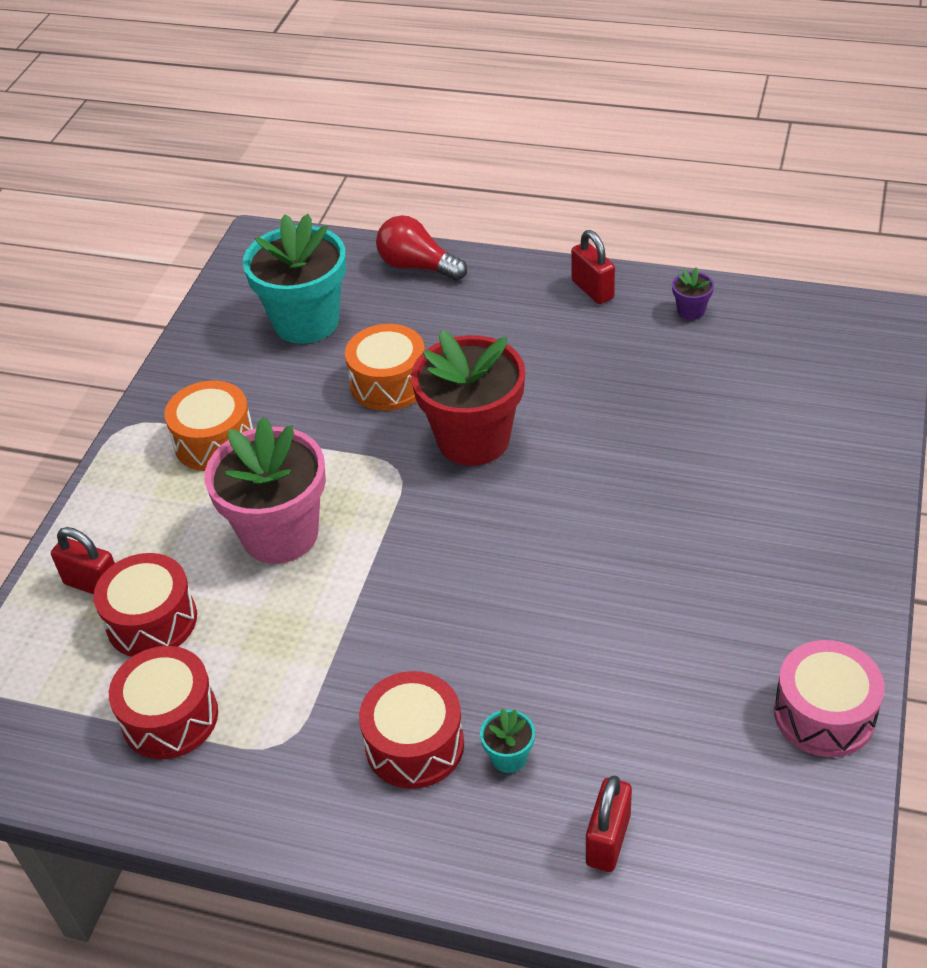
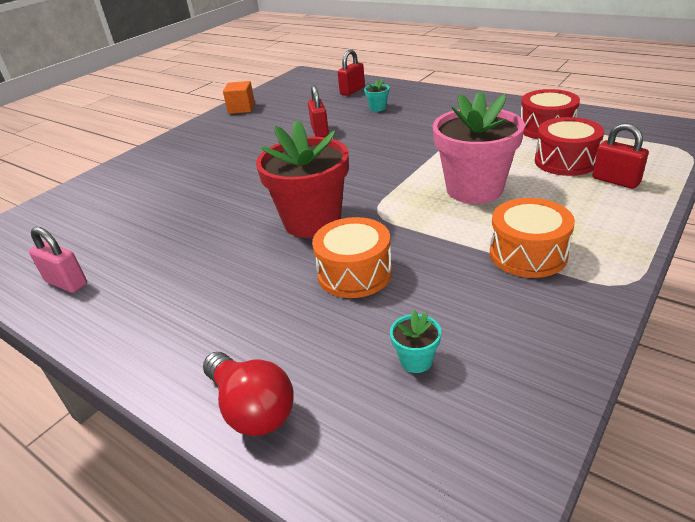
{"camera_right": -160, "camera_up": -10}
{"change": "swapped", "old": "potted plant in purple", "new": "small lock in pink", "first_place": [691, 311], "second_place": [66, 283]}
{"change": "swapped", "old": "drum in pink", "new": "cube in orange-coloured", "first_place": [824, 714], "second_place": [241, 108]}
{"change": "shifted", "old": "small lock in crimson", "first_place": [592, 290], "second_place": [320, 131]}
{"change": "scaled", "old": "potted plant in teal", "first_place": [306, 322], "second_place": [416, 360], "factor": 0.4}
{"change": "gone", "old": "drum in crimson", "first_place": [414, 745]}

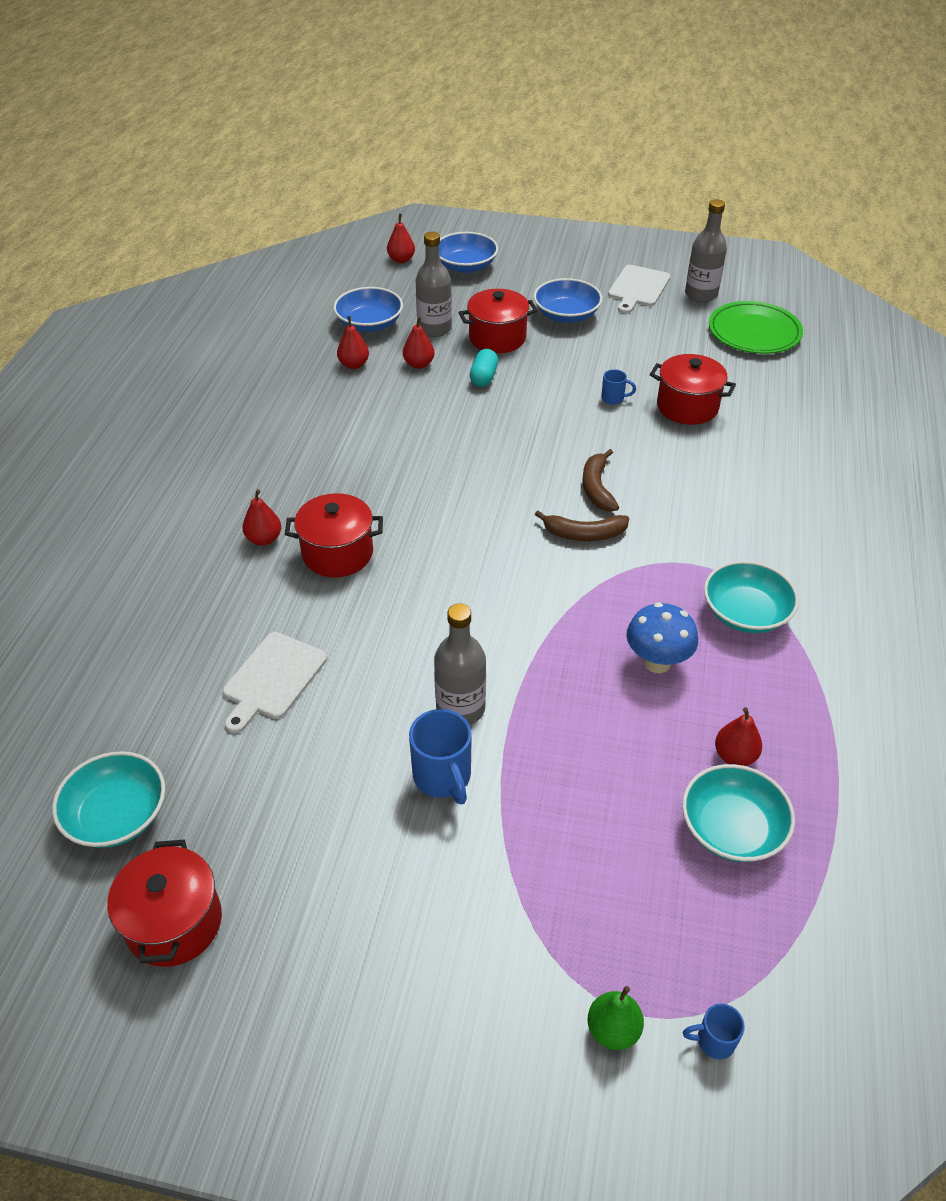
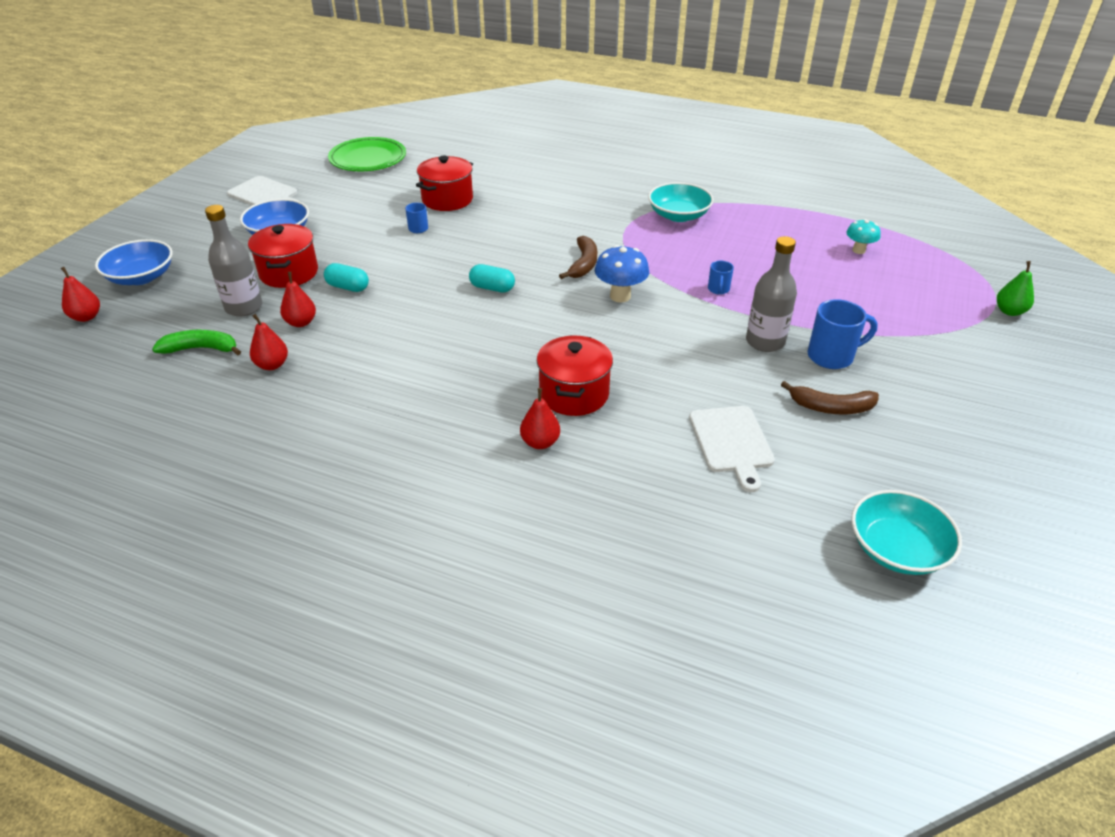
{"camera_right": -80, "camera_up": -5}
{"change": "swapped", "old": "deep dish in cobalt", "new": "toy banana in leaf-green", "first_place": [369, 324], "second_place": [201, 349]}
{"change": "new", "new": "pill in teal", "second_place": [492, 288]}
{"change": "shifted", "old": "mushroom in cobalt", "first_place": [657, 662], "second_place": [620, 296]}
{"change": "rotated", "old": "chopping board in snow-white", "first_place": [272, 679], "second_place": [731, 442], "degrees": 45}
{"change": "shifted", "old": "tea mug in cobalt", "first_place": [714, 1040], "second_place": [718, 289]}
{"change": "shifted", "old": "toy banana in russet", "first_place": [597, 488], "second_place": [831, 407]}
{"change": "swapped", "old": "deep dish in teal", "new": "mushroom in teal", "first_place": [732, 828], "second_place": [858, 250]}
{"change": "gone", "old": "pot in crimson", "first_place": [174, 923]}
{"change": "gone", "old": "drink bottle in gray", "first_place": [701, 294]}
{"change": "gone", "old": "pear fruit in crimson", "first_place": [735, 756]}

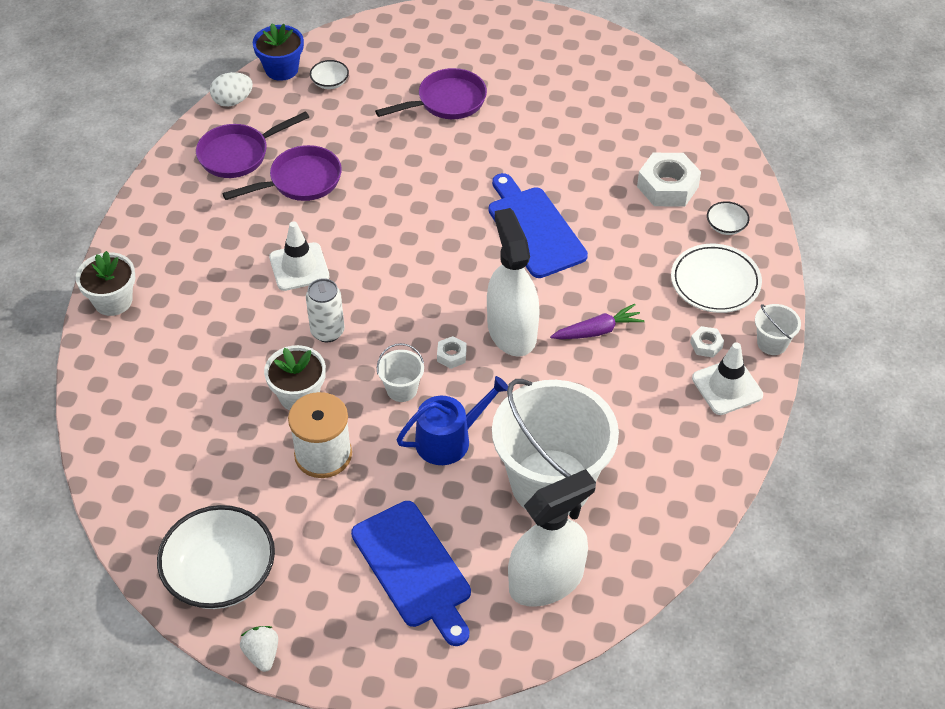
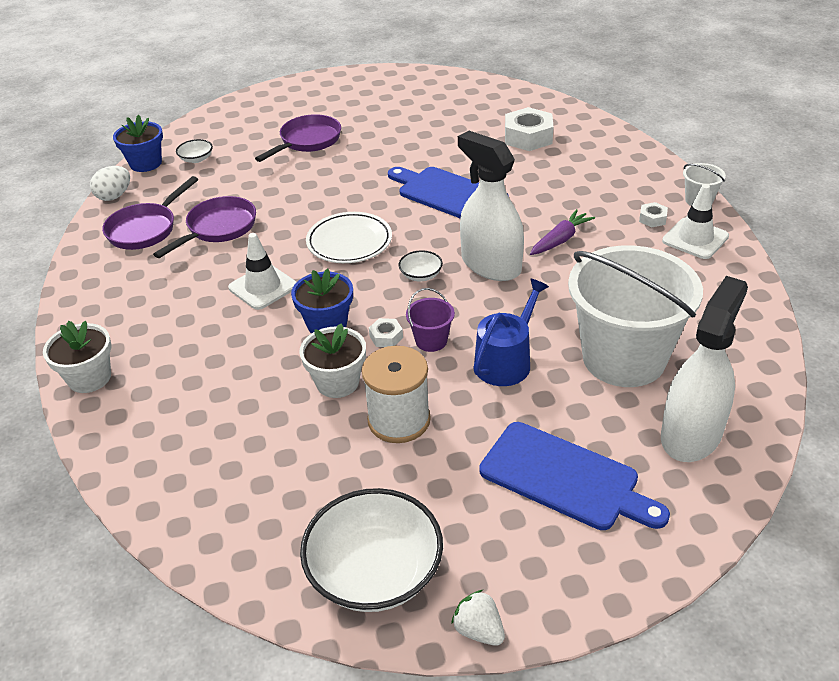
{"camera_right": -25, "camera_up": -10}
{"change": "swapped", "old": "soda can in snow-white", "new": "potted plant in cobalt", "first_place": [327, 332], "second_place": [327, 324]}
{"change": "shifted", "old": "flat dish in snow-white", "first_place": [715, 282], "second_place": [349, 242]}
{"change": "shifted", "old": "hexagon nut in snow-white", "first_place": [451, 355], "second_place": [386, 337]}
{"change": "shifted", "old": "deep dish in snow-white", "first_place": [726, 226], "second_place": [421, 275]}
{"change": "repainted", "old": "pail in snow-white", "new": "pail in purple", "first_place": [402, 389], "second_place": [431, 341]}

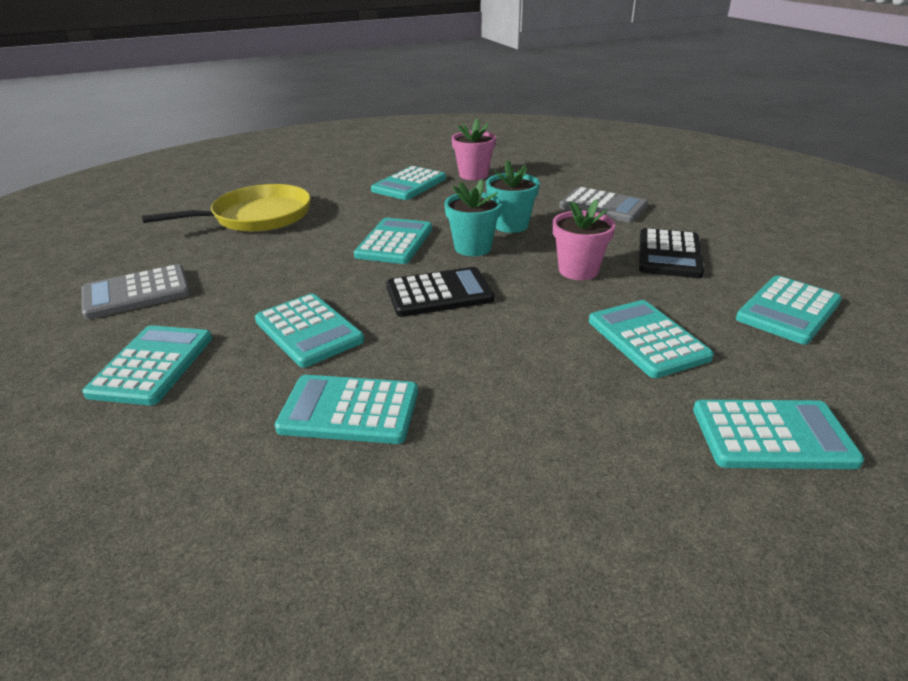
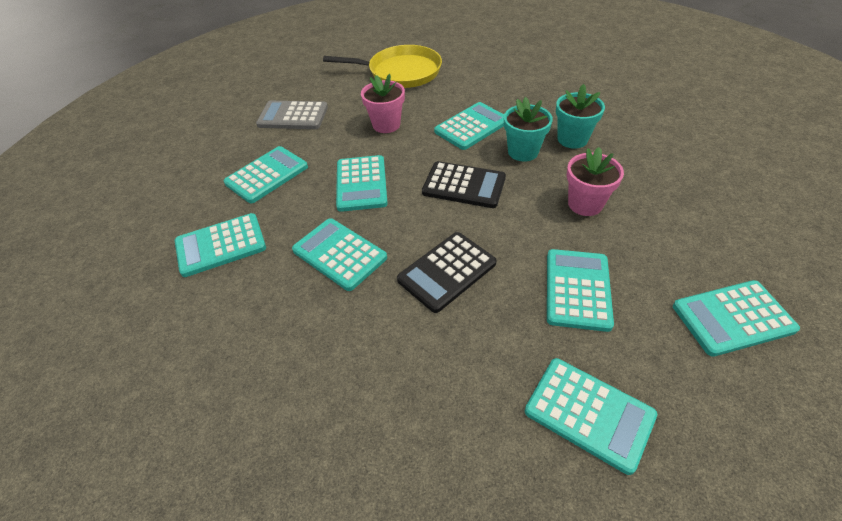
{"camera_right": 35, "camera_up": 15}
{"change": "shifted", "old": "pocket calculator in teal", "first_place": [409, 184], "second_place": [221, 245]}
{"change": "shifted", "old": "potted plant in pink", "first_place": [473, 175], "second_place": [386, 125]}
{"change": "shifted", "old": "pocket calculator in black", "first_place": [669, 254], "second_place": [447, 272]}
{"change": "gone", "old": "pocket calculator in gray", "first_place": [603, 206]}

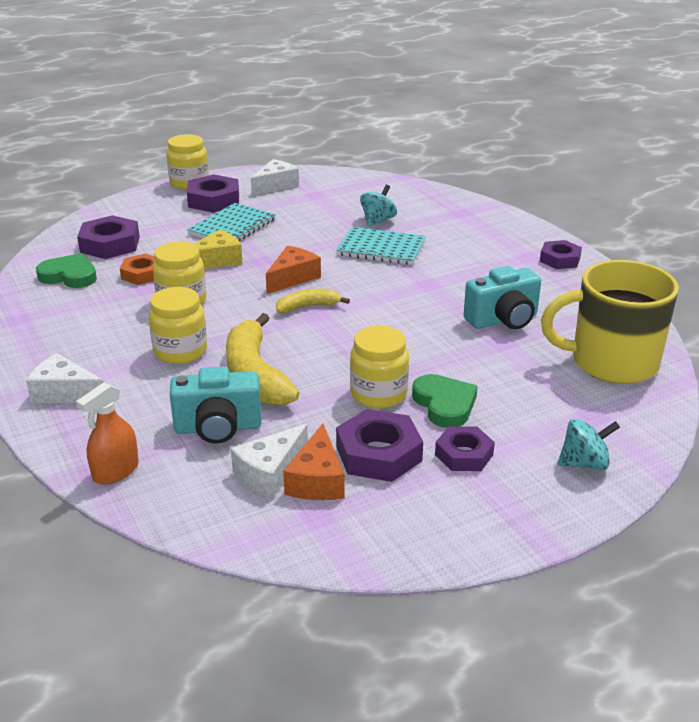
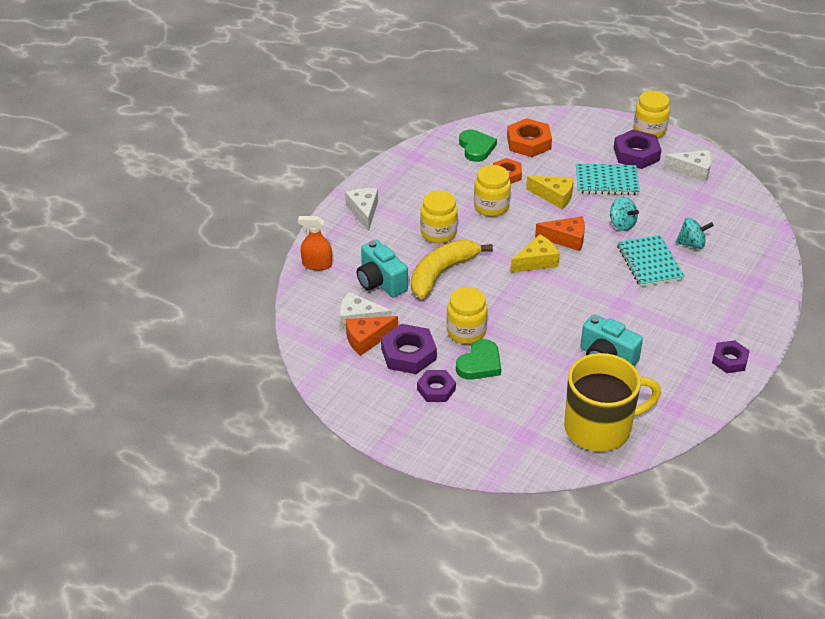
{"camera_right": 60, "camera_up": 10}
{"change": "repainted", "old": "hexagon nut in purple", "new": "hexagon nut in orange-coloured", "first_place": [110, 244], "second_place": [528, 142]}
{"change": "swapped", "old": "toy banana in yellow", "new": "piece of cheese in yellow", "first_place": [308, 307], "second_place": [536, 261]}
{"change": "rotated", "old": "tea mug in yellow", "first_place": [611, 362], "second_place": [599, 428], "degrees": 105}
{"change": "shifted", "old": "whirligig in teal", "first_place": [584, 463], "second_place": [622, 224]}

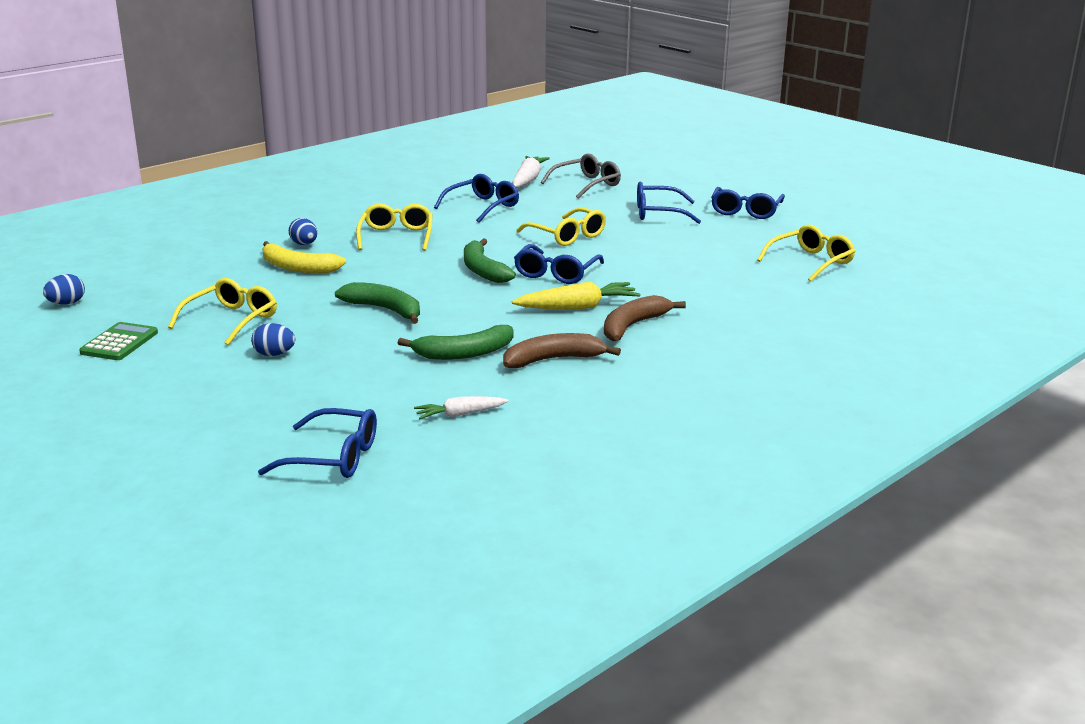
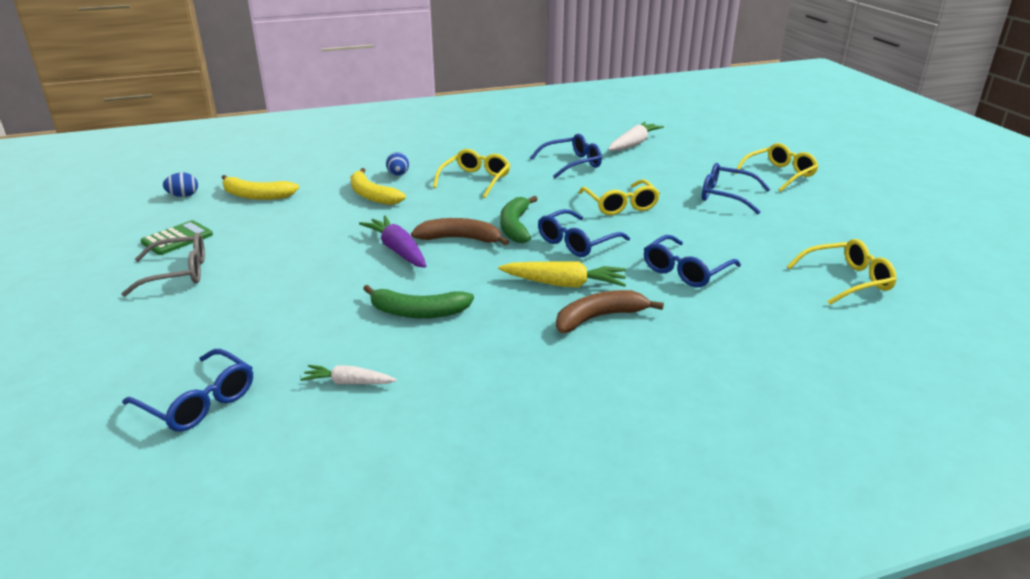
{"camera_right": 25, "camera_up": 5}
{"change": "shifted", "old": "eyeglasses in gray", "first_place": [587, 184], "second_place": [178, 273]}
{"change": "new", "new": "toy banana in yellow", "second_place": [256, 196]}
{"change": "swapped", "old": "toy banana in leaf-green", "new": "root vegetable in purple", "first_place": [385, 310], "second_place": [398, 250]}
{"change": "shifted", "old": "toy banana in russet", "first_place": [553, 359], "second_place": [460, 239]}
{"change": "shifted", "old": "eyeglasses in cobalt", "first_place": [745, 211], "second_place": [685, 271]}
{"change": "shifted", "old": "eyeglasses in yellow", "first_place": [232, 320], "second_place": [779, 174]}
{"change": "gone", "old": "egg in cobalt", "first_place": [274, 354]}

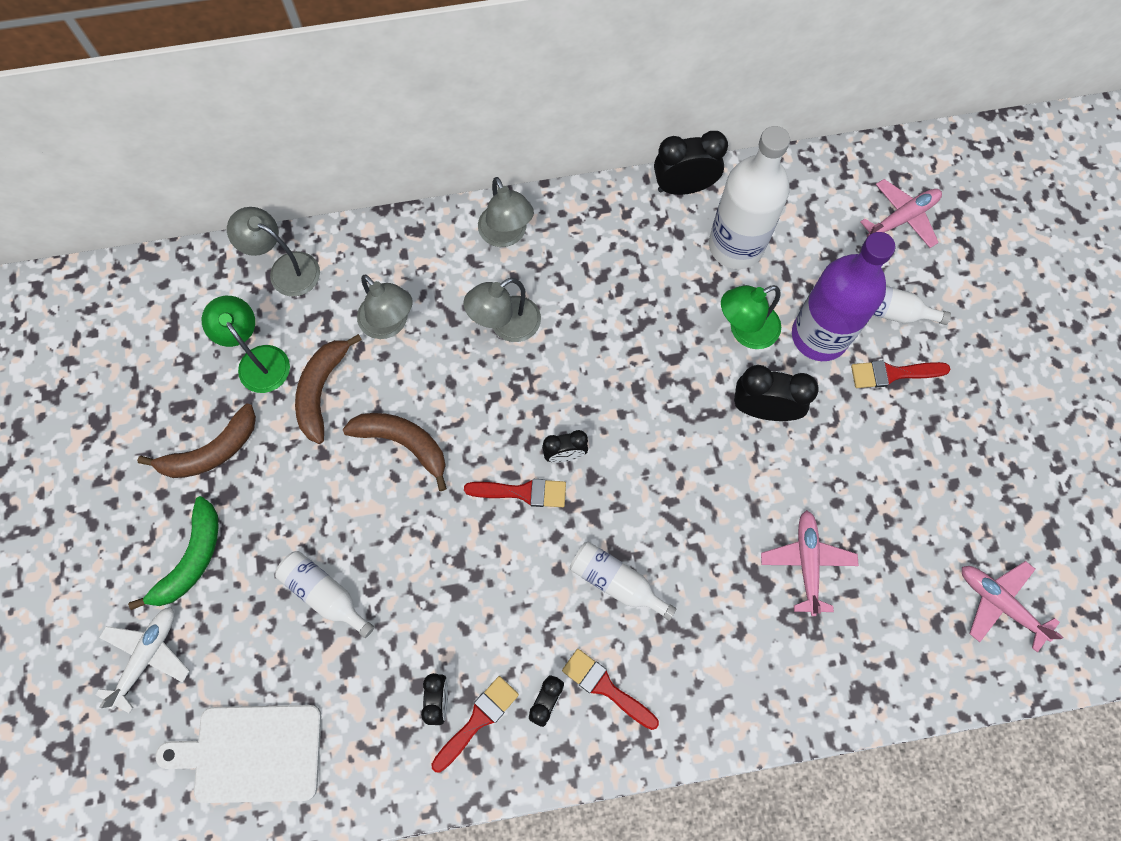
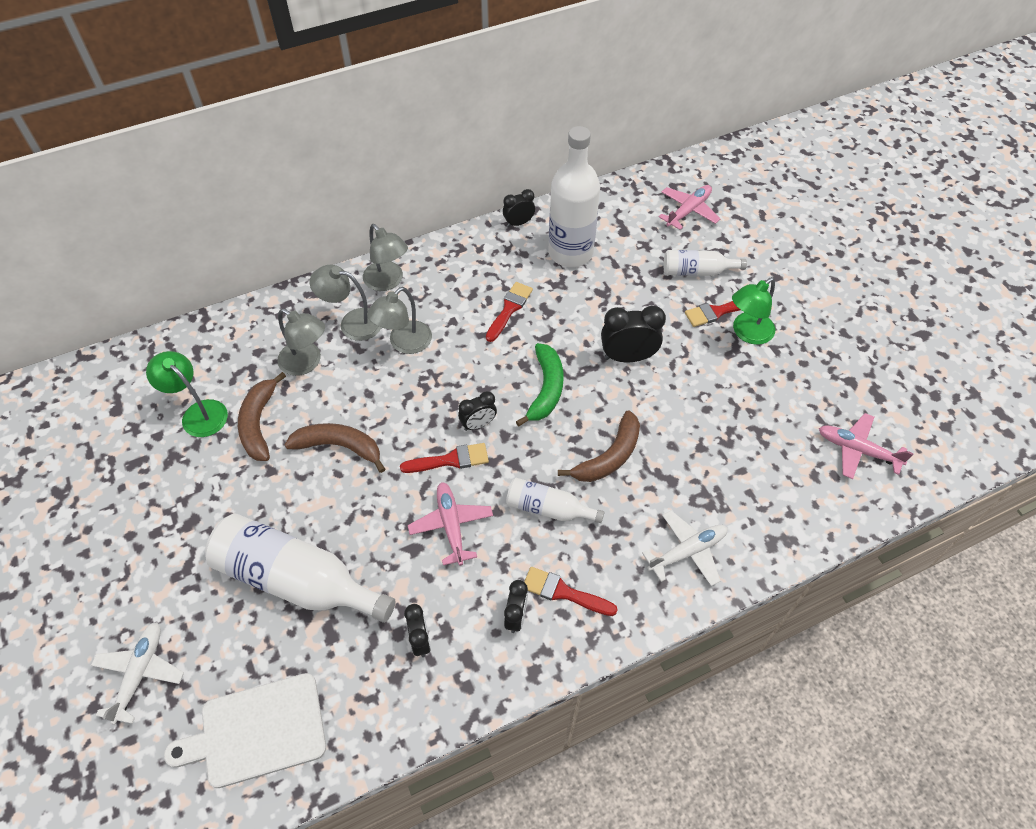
{"camera_right": -15, "camera_up": -15}
{"change": "scaled", "old": "drink bottle in snow-white", "first_place": [325, 594], "second_place": [297, 580], "factor": 1.88}
{"change": "shifted", "old": "lamp in gray", "first_place": [285, 269], "second_place": [352, 322]}
{"change": "shifted", "old": "aeroplane in pink", "first_place": [807, 562], "second_place": [451, 525]}
{"change": "shifted", "old": "brush in crimson", "first_place": [478, 720], "second_place": [509, 309]}
{"change": "scaled", "old": "alarm clock in black", "first_place": [684, 187], "second_place": [518, 223], "factor": 0.61}
{"change": "shifted", "old": "toy banana in leaf-green", "first_place": [191, 559], "second_place": [545, 389]}
{"change": "shifted", "old": "toy banana in russet", "first_place": [211, 451], "second_place": [609, 456]}
{"change": "new", "new": "aeroplane in snow-white", "second_place": [687, 551]}
{"change": "shifted", "old": "lamp in leaf-green", "first_place": [745, 331], "second_place": [747, 333]}
{"change": "gone", "old": "drink bottle in purple", "first_place": [819, 336]}

